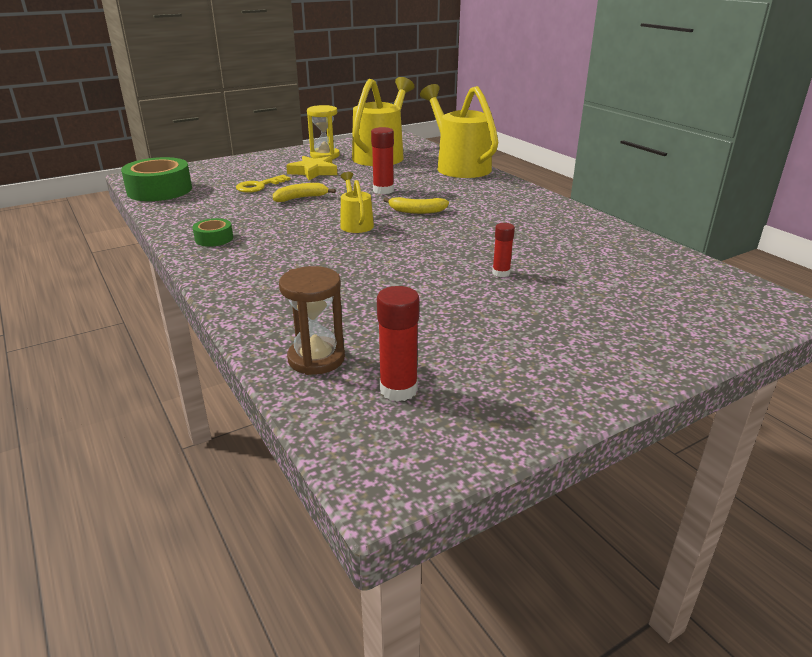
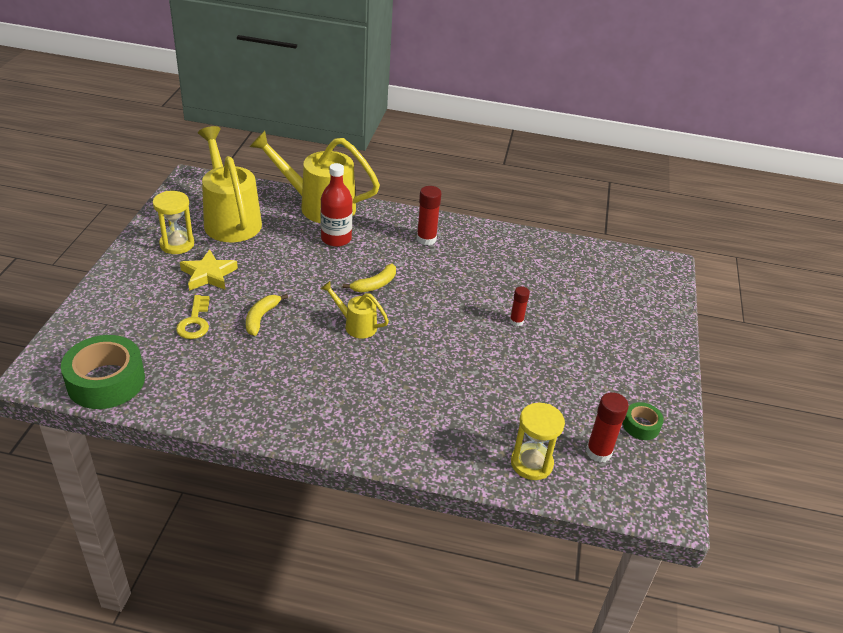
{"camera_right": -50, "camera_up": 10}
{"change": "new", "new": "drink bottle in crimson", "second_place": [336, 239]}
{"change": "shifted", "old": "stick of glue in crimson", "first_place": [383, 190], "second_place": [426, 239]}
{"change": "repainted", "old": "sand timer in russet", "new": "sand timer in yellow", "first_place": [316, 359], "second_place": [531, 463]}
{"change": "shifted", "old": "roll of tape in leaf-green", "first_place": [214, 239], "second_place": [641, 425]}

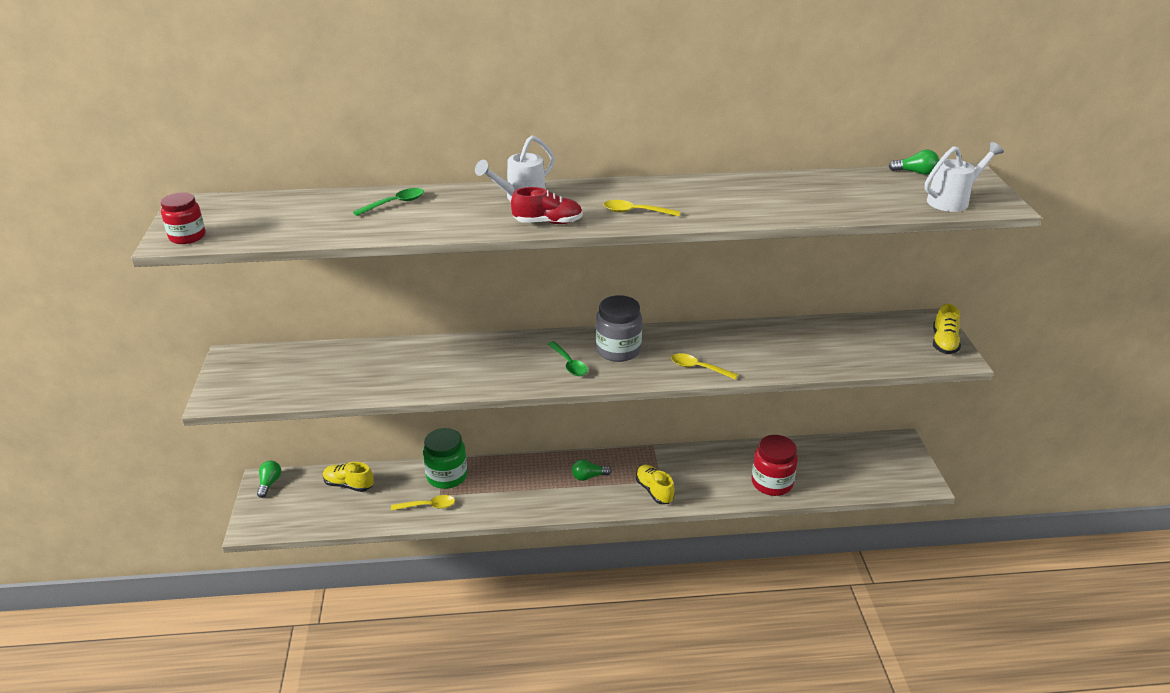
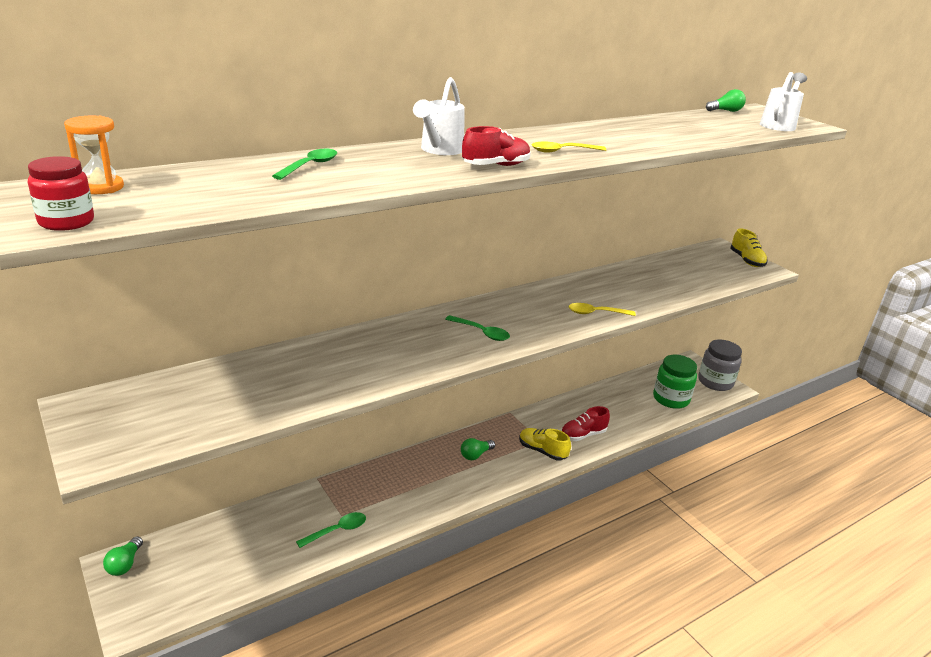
{"camera_right": -30, "camera_up": -5}
{"change": "new", "new": "sand timer in orange-coloured", "second_place": [100, 187]}
{"change": "rotated", "old": "bulb in leaf-green", "first_place": [269, 483], "second_place": [125, 564], "degrees": -150}
{"change": "repainted", "old": "tablespoon in yellow", "new": "tablespoon in leaf-green", "first_place": [428, 506], "second_place": [337, 530]}
{"change": "new", "new": "lace-up shoe in crimson", "second_place": [583, 435]}
{"change": "shifted", "old": "jam jar in leaf-green", "first_place": [447, 476], "second_place": [671, 399]}
{"change": "shifted", "old": "jam jar in gray", "first_place": [618, 350], "second_place": [715, 382]}
{"change": "gone", "old": "lace-up shoe in yellow", "first_place": [349, 485]}
{"change": "gone", "old": "jam jar in crimson", "first_place": [772, 483]}

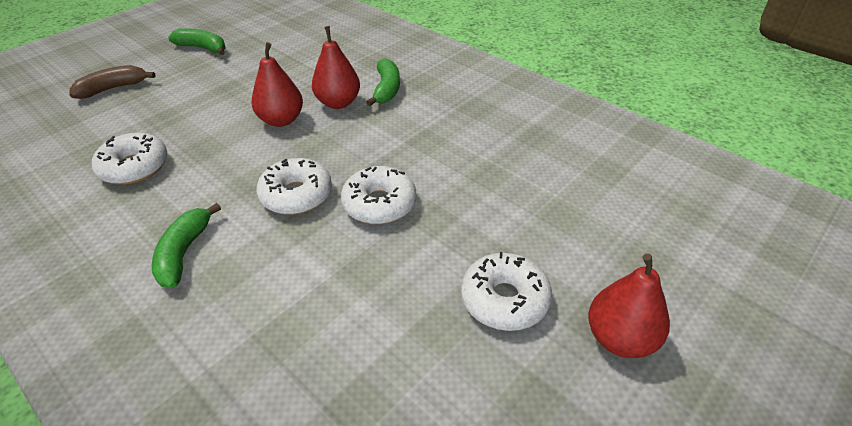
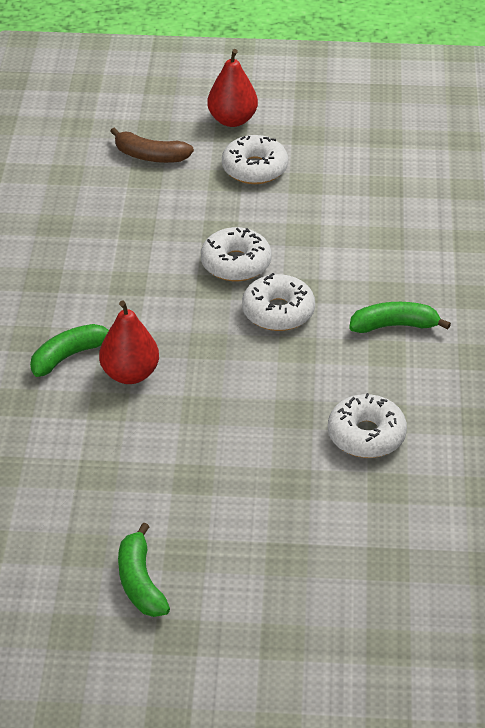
{"camera_right": -130, "camera_up": 0}
{"change": "shifted", "old": "toy banana in russet", "first_place": [113, 88], "second_place": [150, 156]}
{"change": "rotated", "old": "toy banana in leaf-green", "first_place": [184, 252], "second_place": [394, 326], "degrees": -150}
{"change": "gone", "old": "pear fruit in crimson", "first_place": [281, 120]}

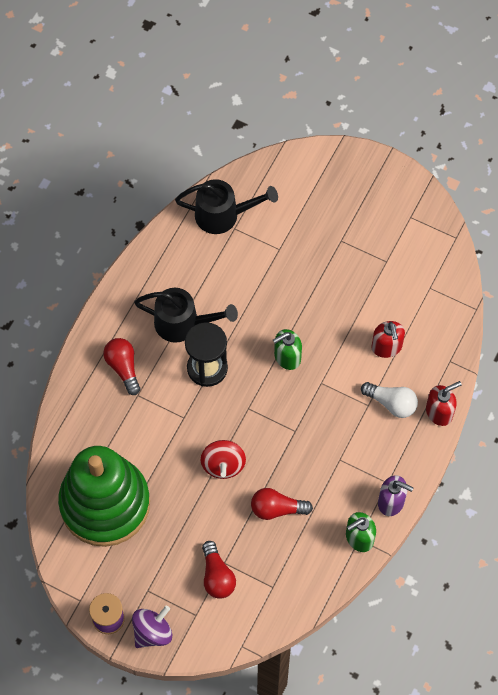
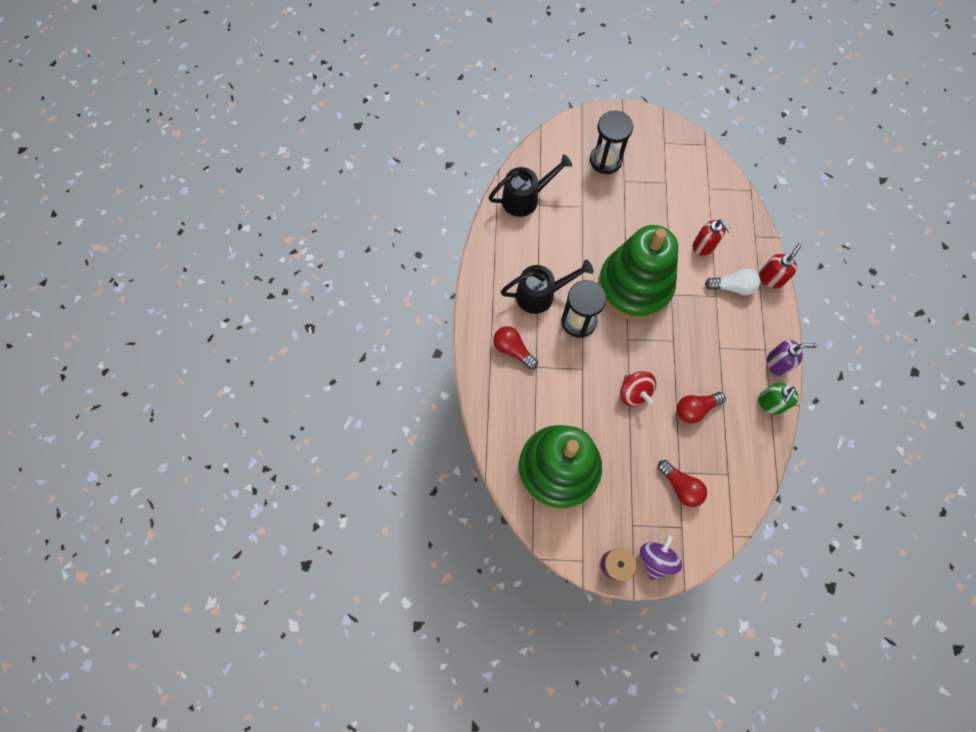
{"camera_right": -25, "camera_up": 5}
{"change": "new", "new": "sand timer in black", "second_place": [605, 160]}
{"change": "swapped", "old": "soap pump in leaf-green", "new": "stacking toy in leaf-green", "first_place": [287, 357], "second_place": [634, 286]}

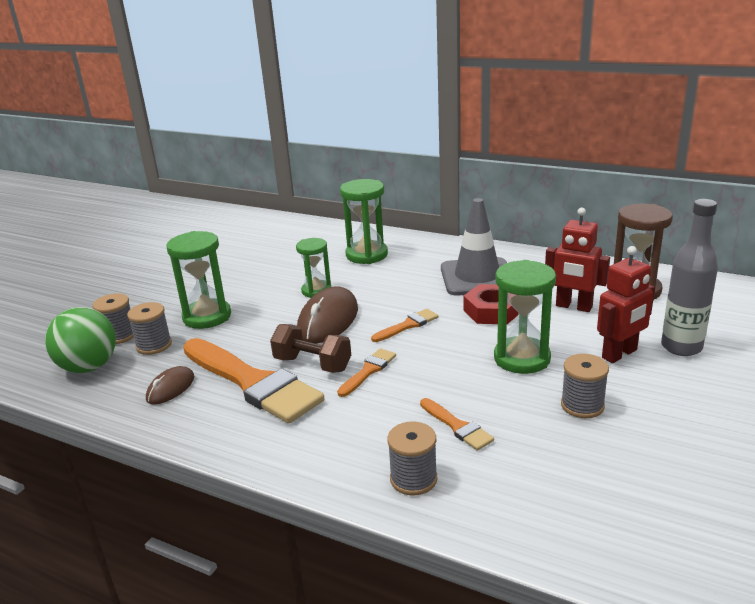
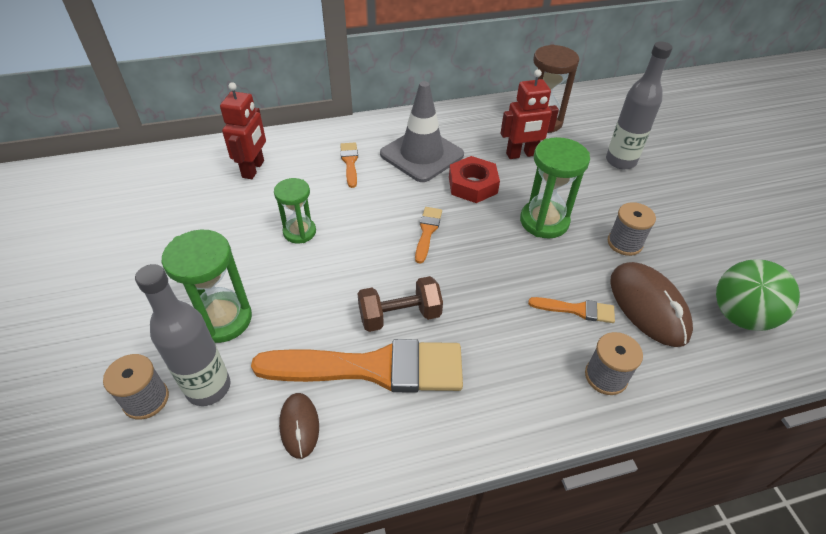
{"camera_right": -45, "camera_up": 20}
{"change": "swapped", "old": "bobbin in gray", "new": "drink bottle in gray", "first_place": [154, 345], "second_place": [208, 387]}
{"change": "shifted", "old": "robot figure in crimson", "first_place": [620, 354], "second_place": [253, 169]}
{"change": "shifted", "old": "brush in orange-coloured", "first_place": [368, 371], "second_place": [350, 162]}
{"change": "shifted", "old": "PC mouse in russet", "first_place": [328, 320], "second_place": [648, 306]}
{"change": "shifted", "old": "ball in leaf-green", "first_place": [89, 367], "second_place": [740, 315]}
{"change": "gone", "old": "sand timer in leaf-green", "first_place": [366, 255]}

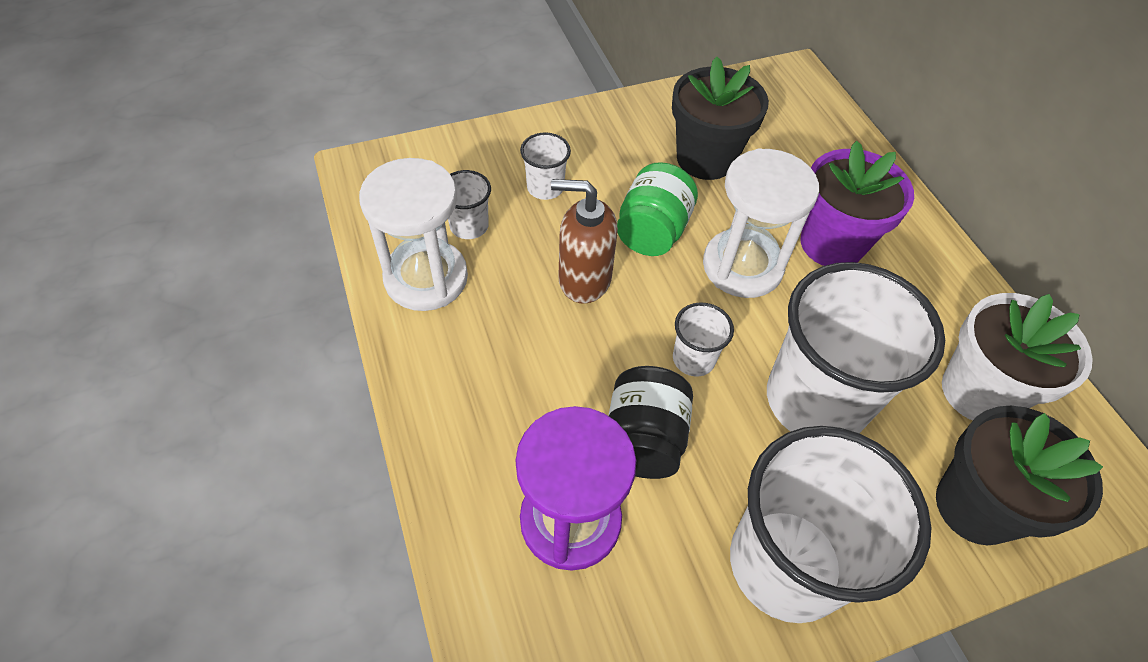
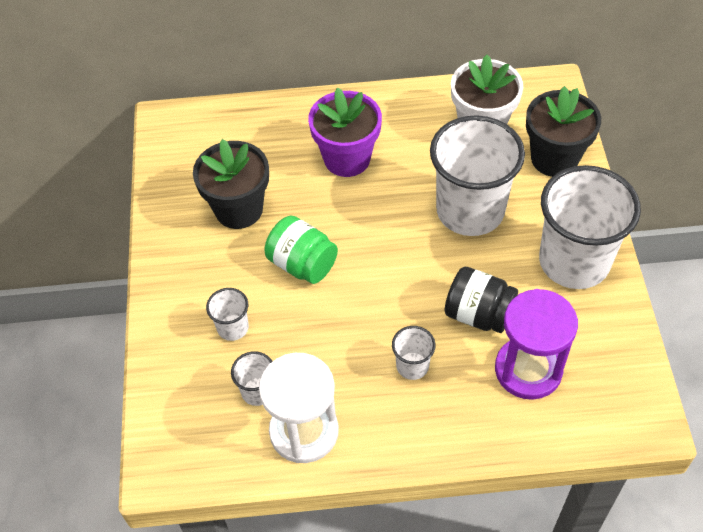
{"camera_right": -70, "camera_up": 0}
{"change": "shifted", "old": "beaker in snow-white", "first_place": [693, 359], "second_place": [412, 366]}
{"change": "gone", "old": "soap pump in russet", "first_place": [584, 279]}
{"change": "gone", "old": "sand timer in snow-white", "first_place": [742, 266]}

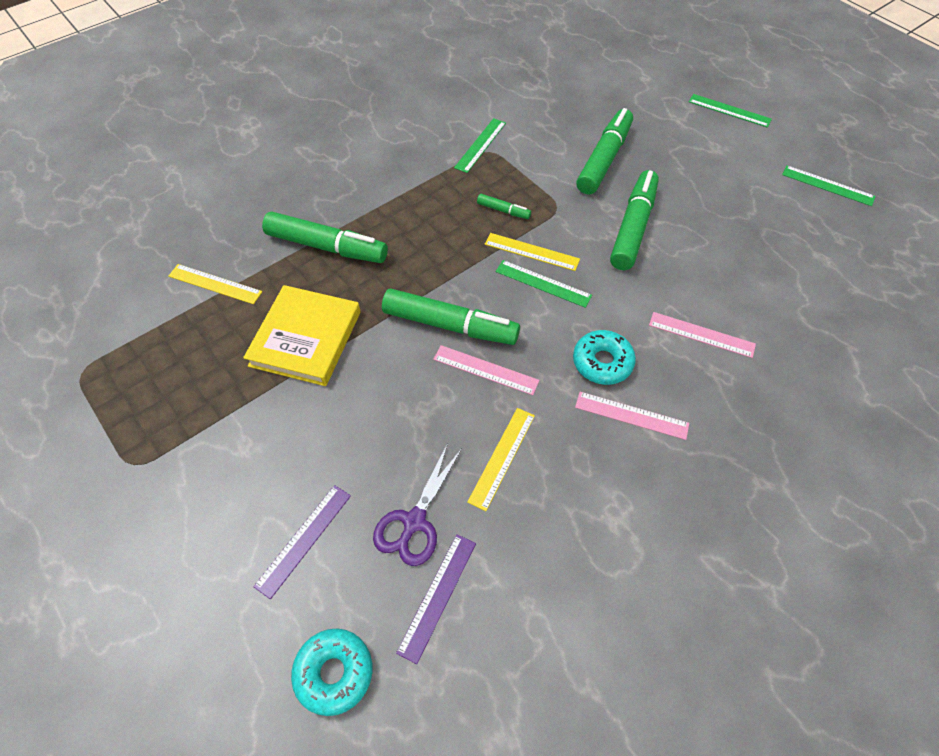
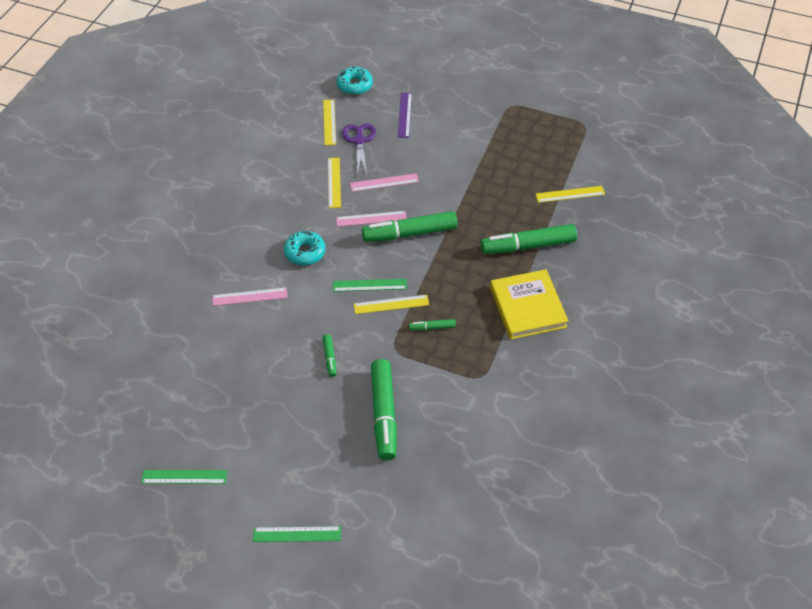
{"camera_right": 150, "camera_up": -5}
{"change": "repainted", "old": "ruler in purple", "new": "ruler in yellow", "first_place": [437, 596], "second_place": [329, 122]}
{"change": "scaled", "old": "marker pen in leaf-green", "first_place": [633, 227], "second_place": [330, 358], "factor": 0.46}
{"change": "shifted", "old": "ruler in pink", "first_place": [631, 415], "second_place": [384, 182]}
{"change": "shifted", "old": "hardback in yellow", "first_place": [306, 338], "second_place": [527, 307]}
{"change": "gone", "old": "ruler in leaf-green", "first_place": [480, 145]}

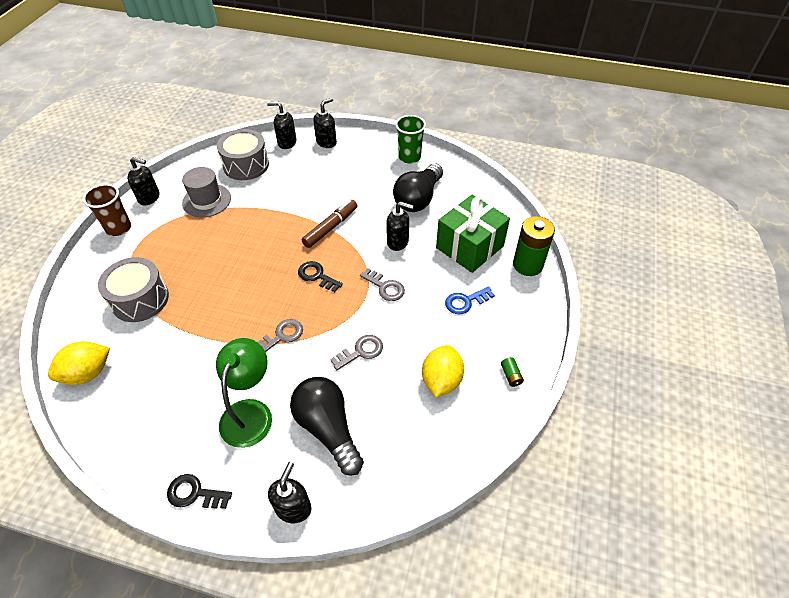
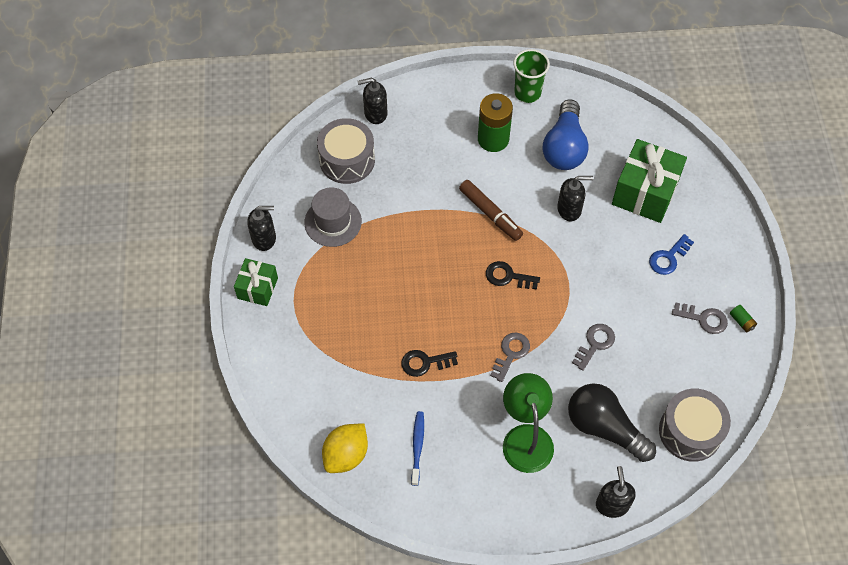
{"camera_right": -20, "camera_up": 10}
{"change": "swapped", "old": "beaker in russet", "new": "present in leaf-green", "first_place": [118, 228], "second_place": [257, 288]}
{"change": "shifted", "old": "key in black", "first_place": [194, 493], "second_place": [425, 363]}
{"change": "new", "new": "tooth brush in cobalt", "second_place": [417, 446]}
{"change": "rotated", "old": "marker pen in russet", "first_place": [331, 227], "second_place": [490, 214], "degrees": 120}
{"change": "shifted", "old": "battery in leaf-green", "first_place": [527, 265], "second_place": [493, 139]}
{"change": "repainted", "old": "bulb in black", "new": "bulb in cobalt", "first_place": [418, 199], "second_place": [564, 147]}
{"change": "shifted", "old": "drum in gray", "first_place": [140, 299], "second_place": [690, 431]}
{"change": "shifted", "old": "key in gray", "first_place": [385, 287], "second_place": [703, 319]}
{"change": "gone", "old": "soap pump in black", "first_place": [326, 142]}
{"change": "gone", "old": "lemon in yellow", "first_place": [441, 380]}

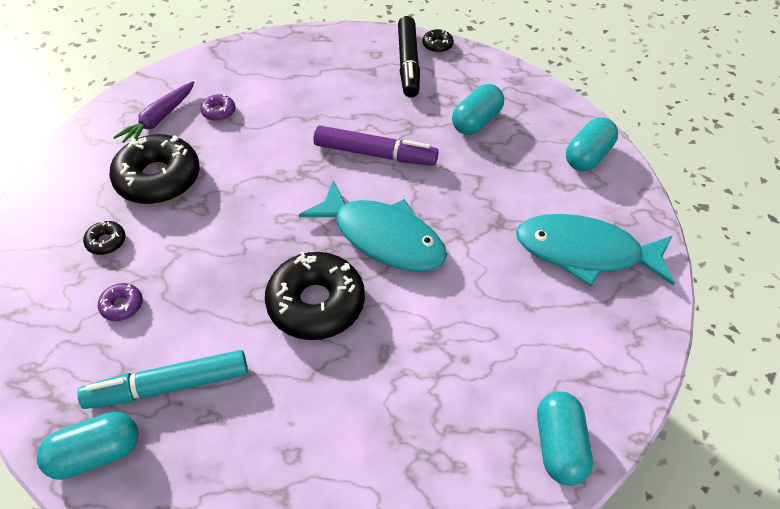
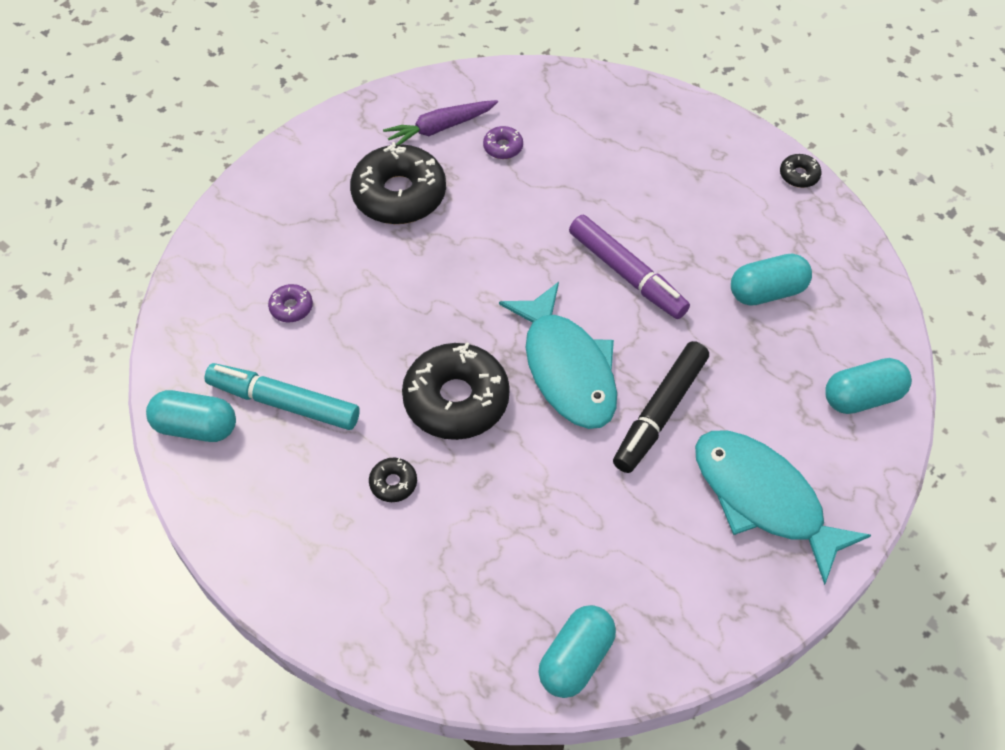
{"camera_right": 35, "camera_up": 5}
{"change": "shifted", "old": "donut in black", "first_place": [106, 242], "second_place": [393, 483]}
{"change": "shifted", "old": "marker pen in black", "first_place": [408, 63], "second_place": [660, 413]}

